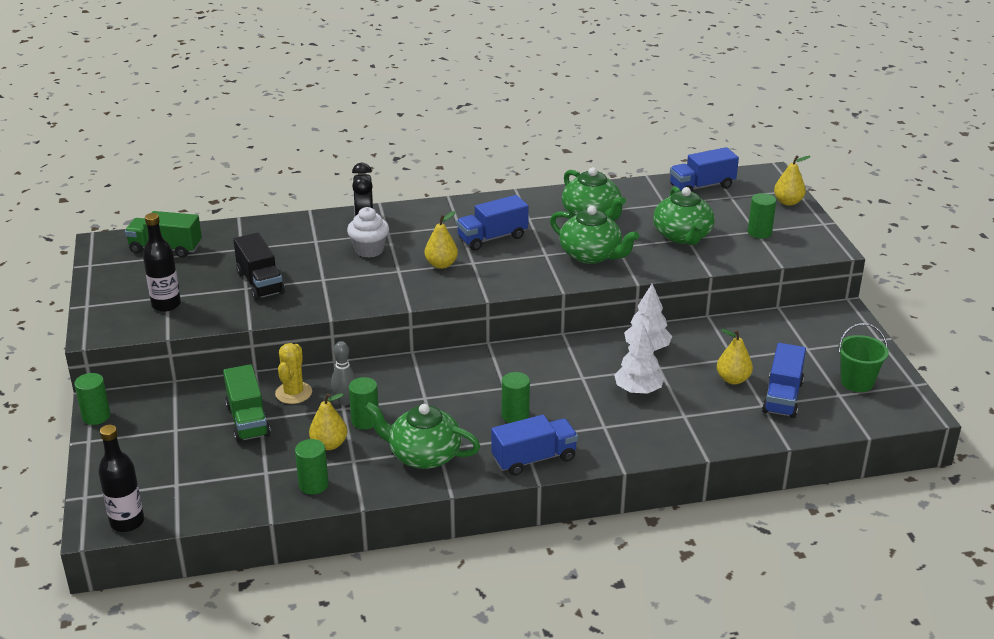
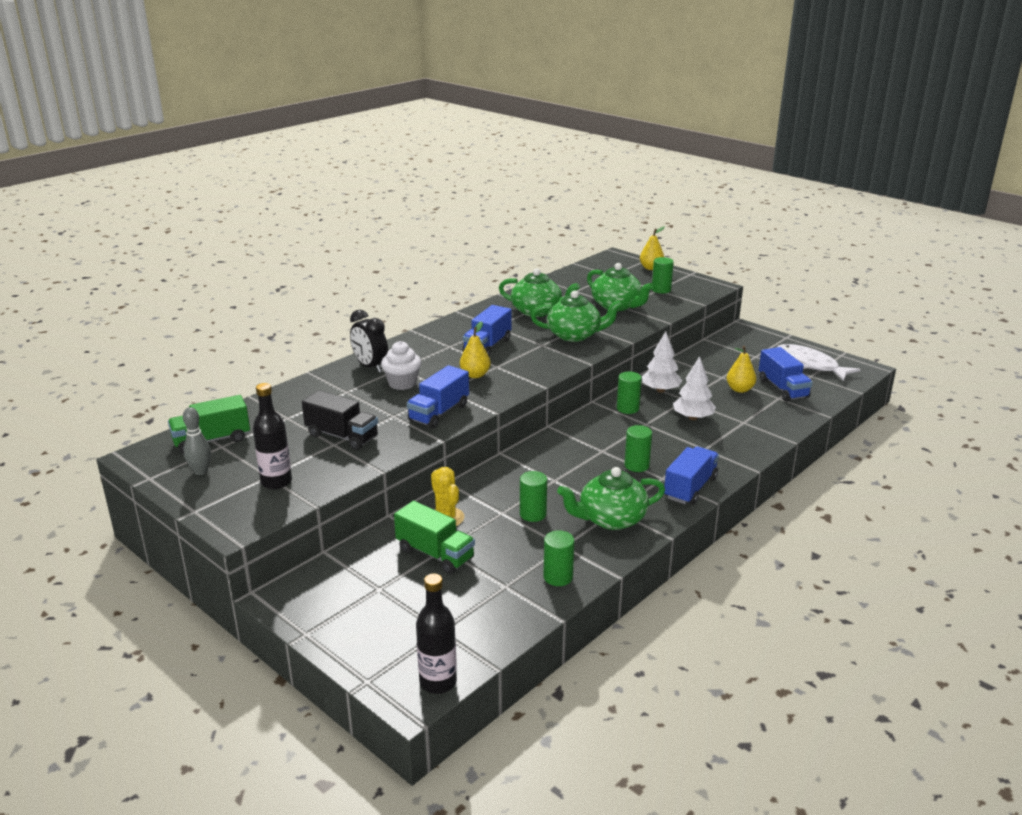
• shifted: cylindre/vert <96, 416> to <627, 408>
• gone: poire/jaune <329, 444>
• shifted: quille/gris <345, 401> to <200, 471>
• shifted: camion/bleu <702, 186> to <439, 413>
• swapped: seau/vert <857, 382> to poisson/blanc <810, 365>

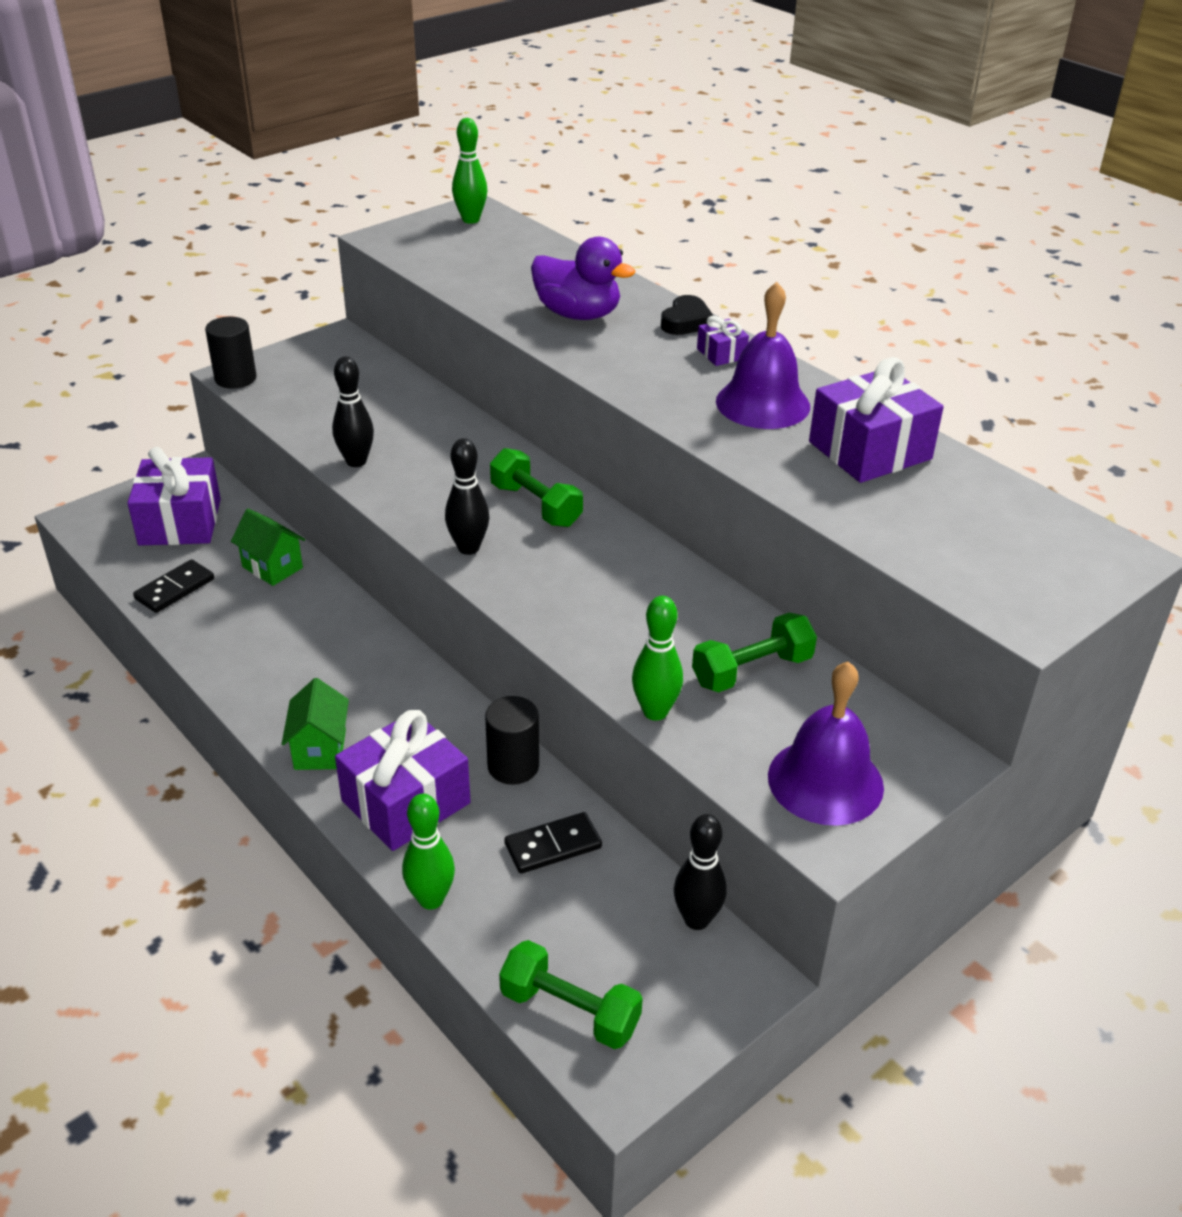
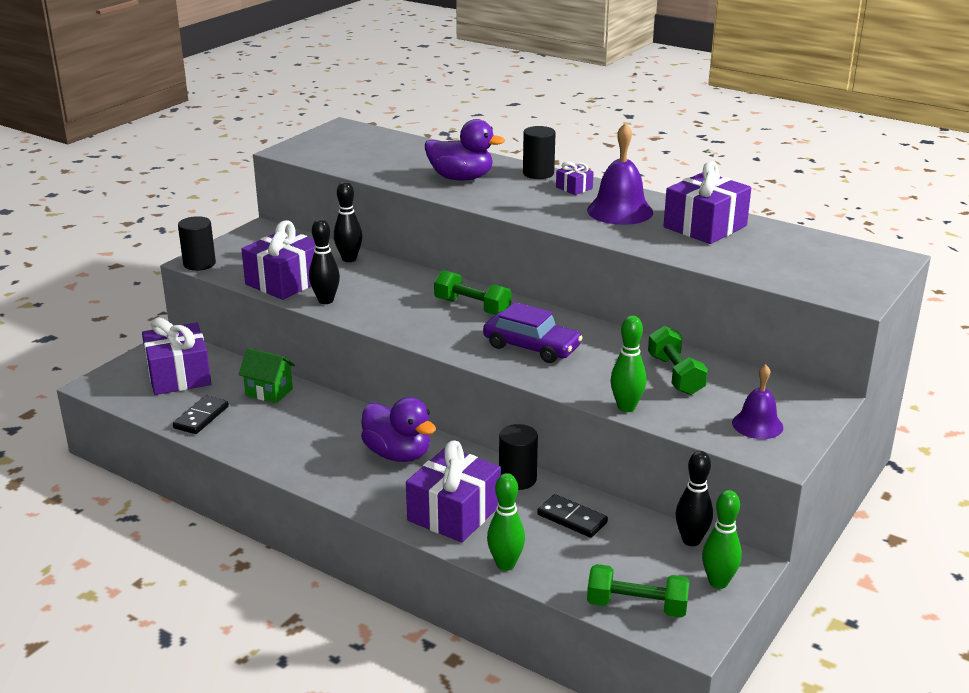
• gone: maison/vert <320, 749>
• shifted: quille/noir <468, 548> to <349, 259>
• shifted: quille/vert <470, 220> to <718, 582>
• rotated: domino/noir <553, 846> = <572, 519> 75 degrees clockwise
• swapped: cœur/noir <686, 322> to cylindre/noir <538, 173>
• rotated: haltère/vert <752, 670> = <675, 375> 60 degrees counterclockwise
• scaled: cloche/violet <825, 781> = <757, 425> x0.64
• new: cadeau/violet <285, 282>
• new: canard/violet <398, 454>
• new: voiture/violet <531, 347>

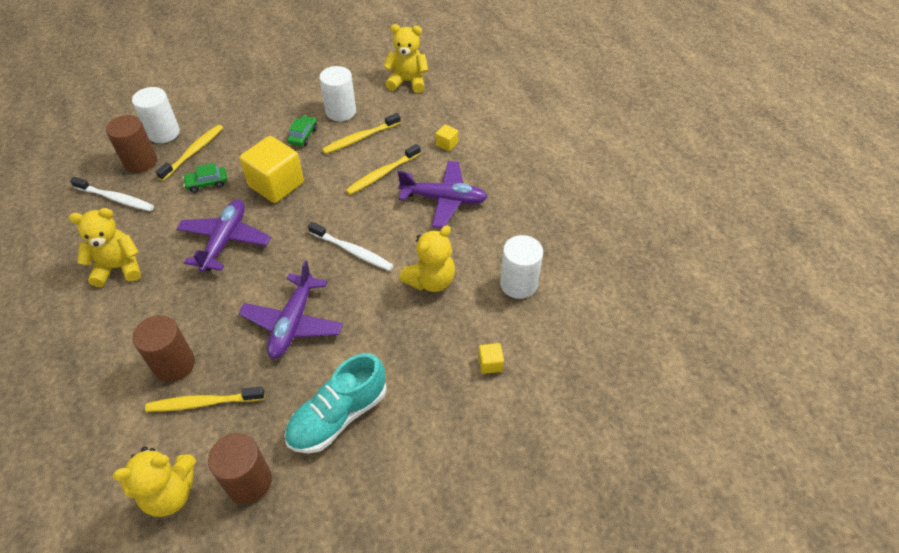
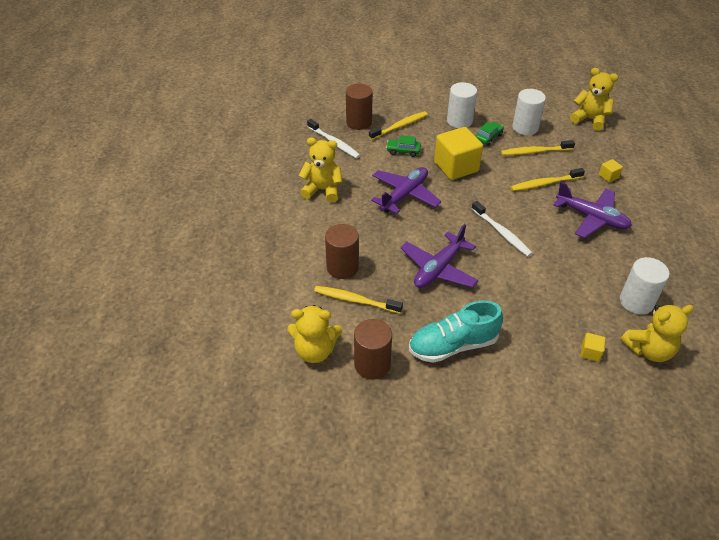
• shifted: cylindre/blanc <164, 133> to <459, 121>
• shifted: ours en peluche/jaune <430, 280> to <649, 350>

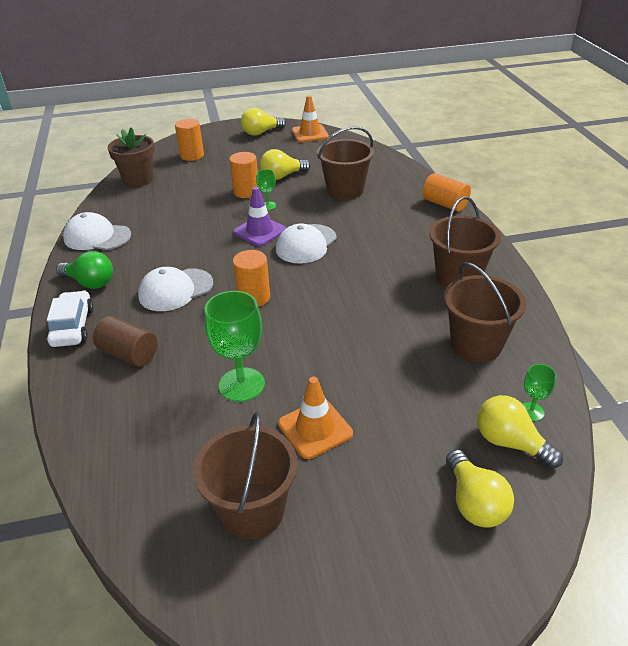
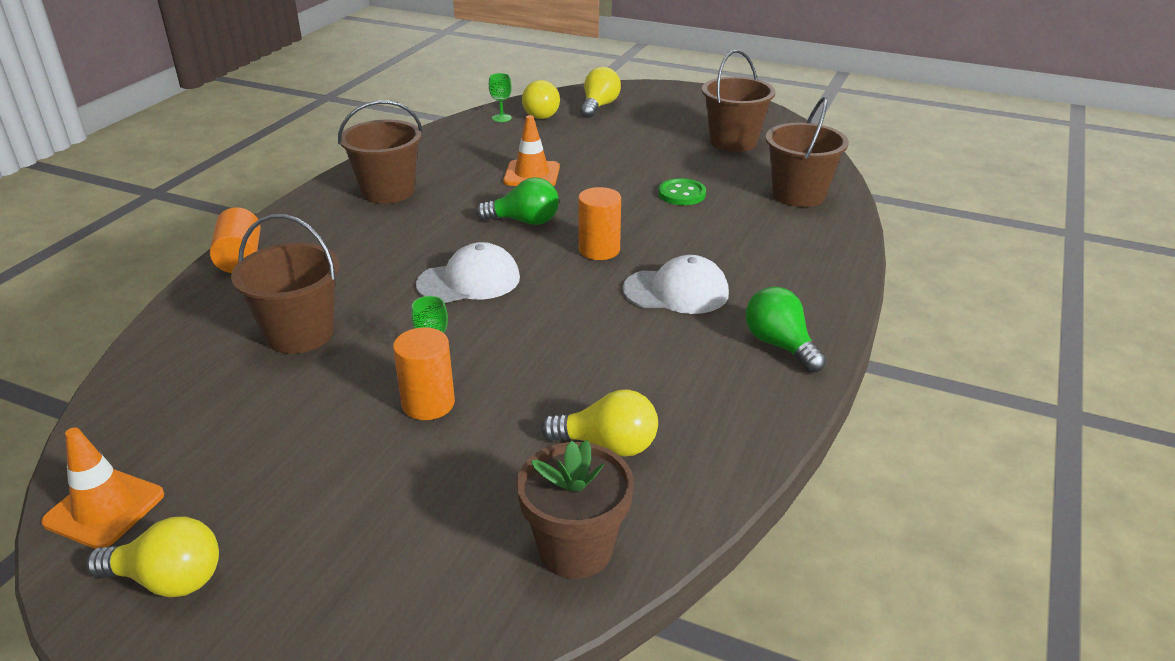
• gone: voiture/blanc <72, 327>
• gone: casquette/blanc <97, 237>
• gone: cylindre/marron <129, 354>
• gone: cylindre/orange <192, 155>
• swapped: verre à pied/vert <241, 384> to bouton/vert <681, 194>
• gone: cône de chantier/violet <259, 231>
• shifted: ampoule/jaune <282, 176> to <607, 445>
• shifted: cône de chantier/orange <315, 428> to <531, 174>
• shifted: seau/marron <476, 344> to <798, 195>
• new: ampoule/vert <524, 221>

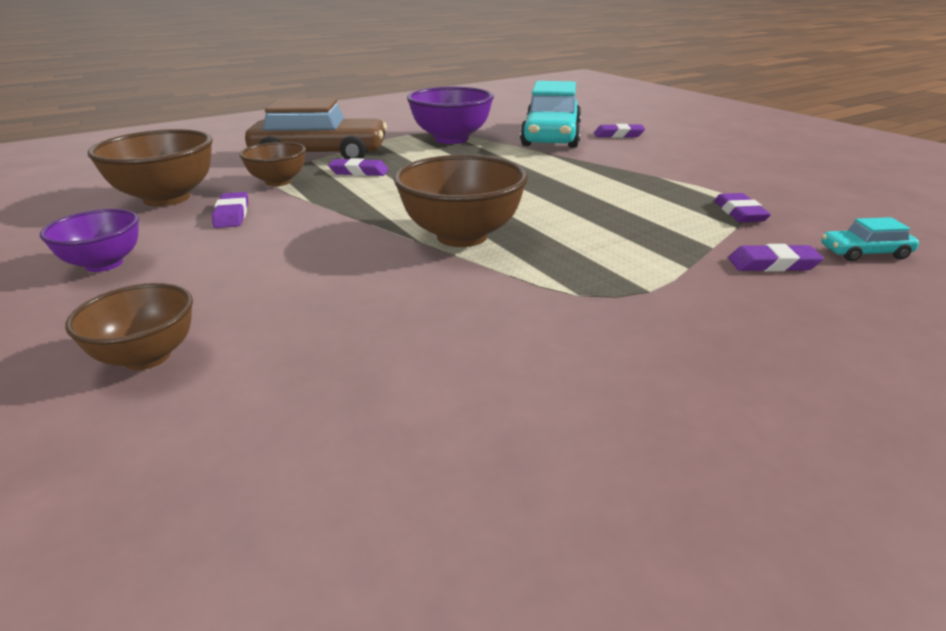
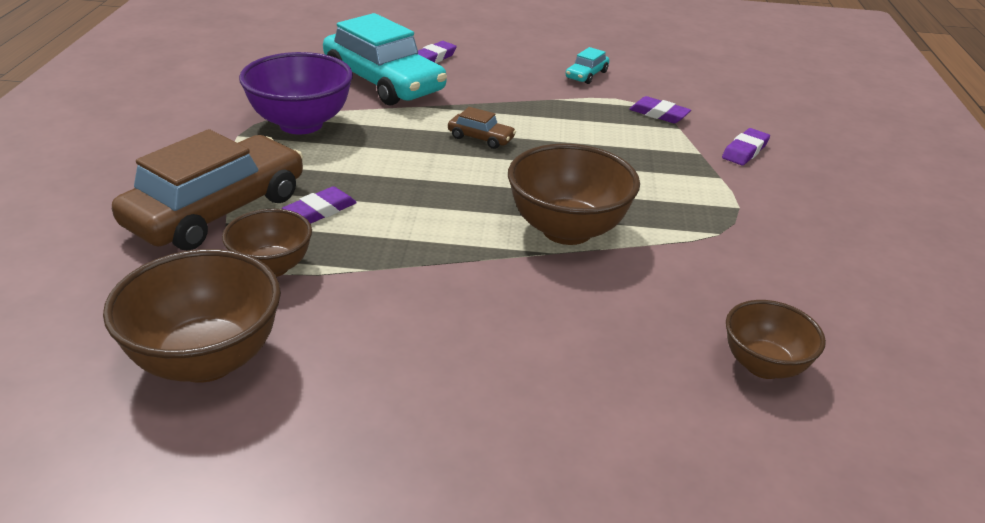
• gone: bol/violet <104, 264>
• shifted: bol/marron <147, 357> to <763, 365>
• gone: gomme/violet <232, 214>
• shifted: voiture/turquoise <864, 253> to <586, 75>
• new: voiture/marron <481, 138>

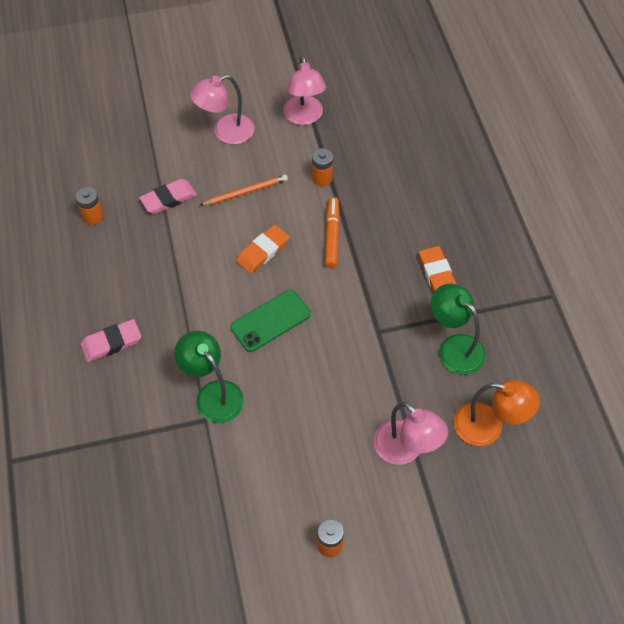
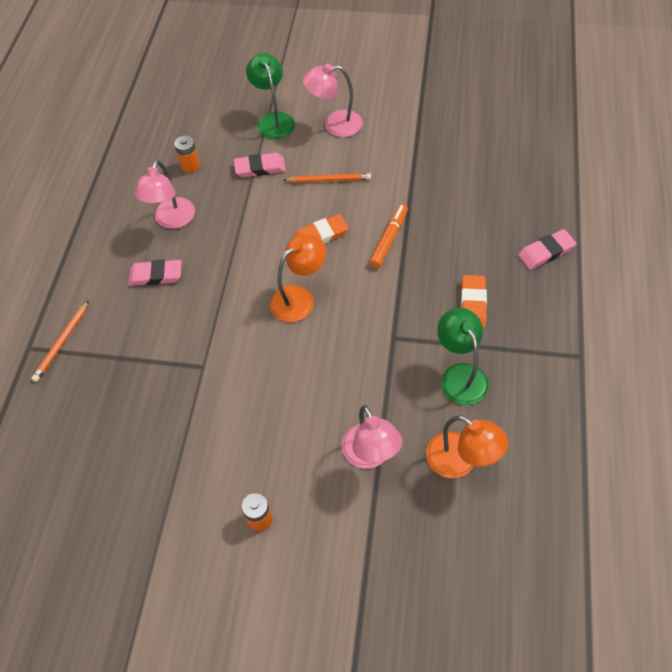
• shifted: lampe/vert <213, 394> to <274, 120>
• swapped: téléphone/vert <270, 321> to lampe/orange <299, 298>
• shifted: lampe/rose <304, 117> to <172, 220>
• gone: pile/orange <322, 178>
• new: crayon/orange <62, 342>
• new: gomme/rose <546, 252>

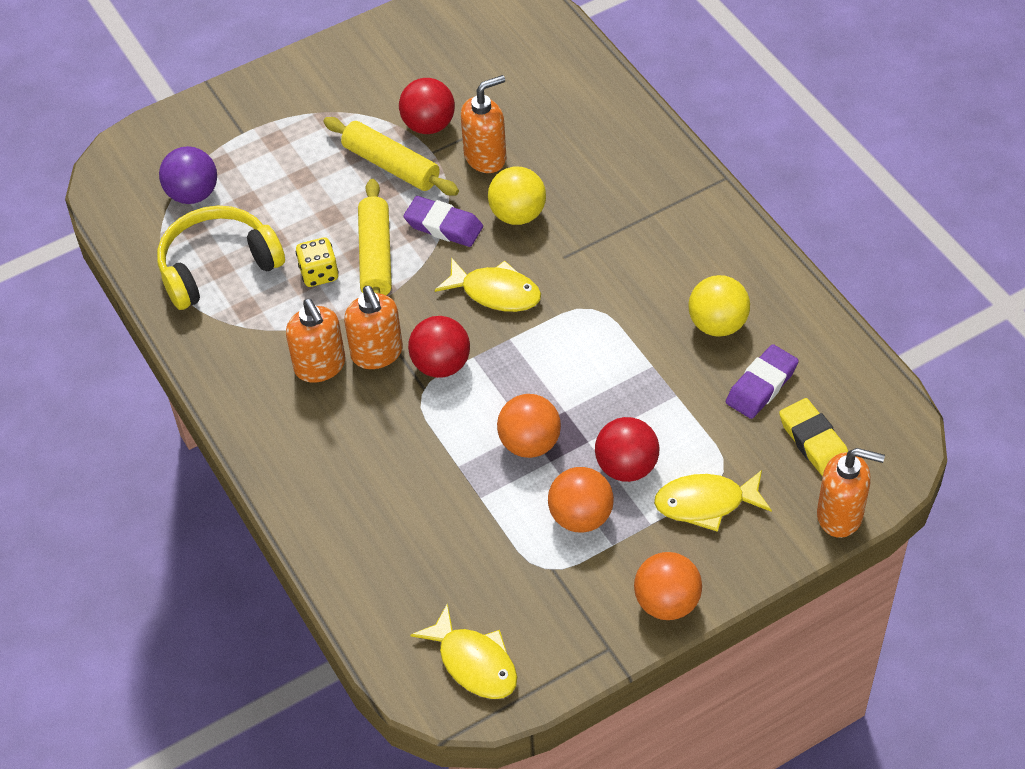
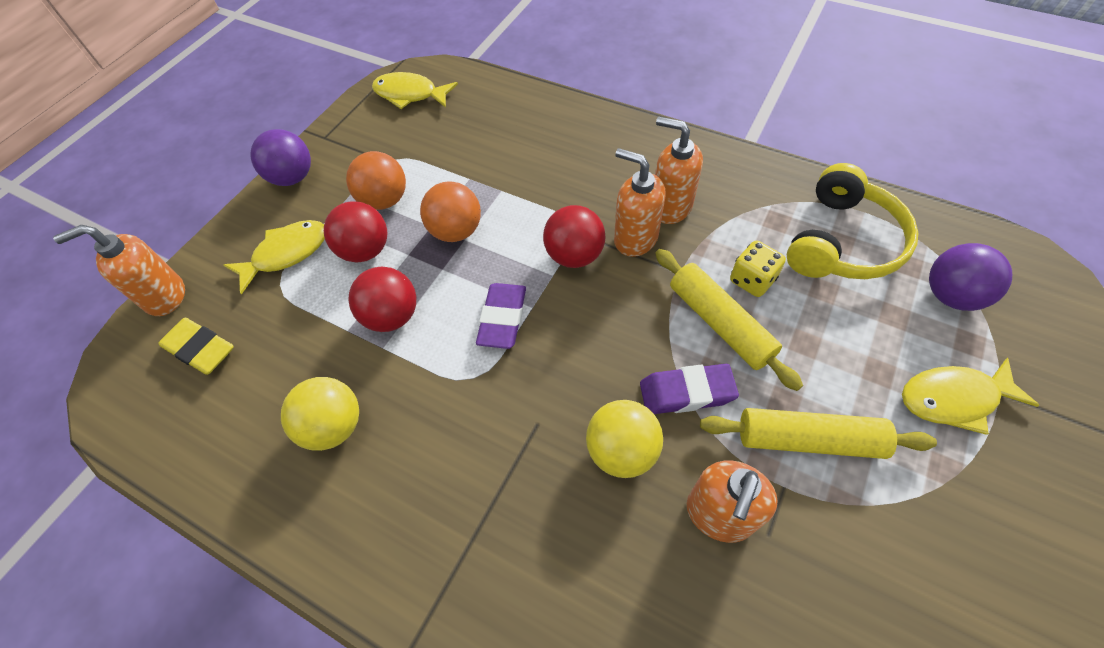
• shifted: balle/rouge <428, 125> to <392, 316>
• shifted: poisson/jaune <495, 292> to <953, 398>
• repainted: balle/orange <667, 602> to balle/violet <293, 177>
• shifted: gomme/violet <761, 386> to <503, 318>

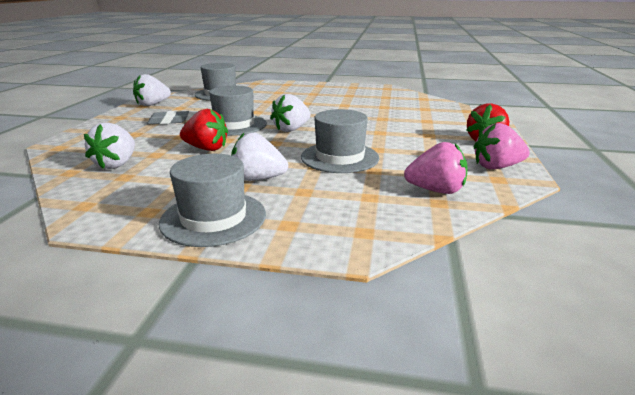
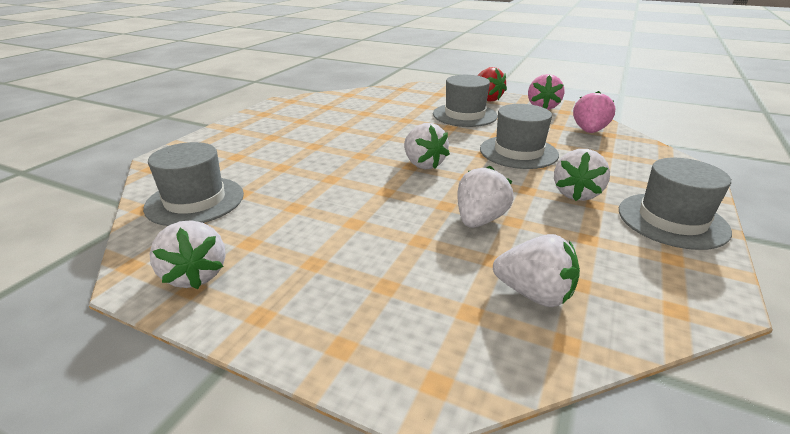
• gone: gomme/gris <168, 121>
• repainted: fraise/rouge <206, 148> to fraise/blanc <479, 220>
• shifted: chapeau/gris <234, 125> to <464, 115>

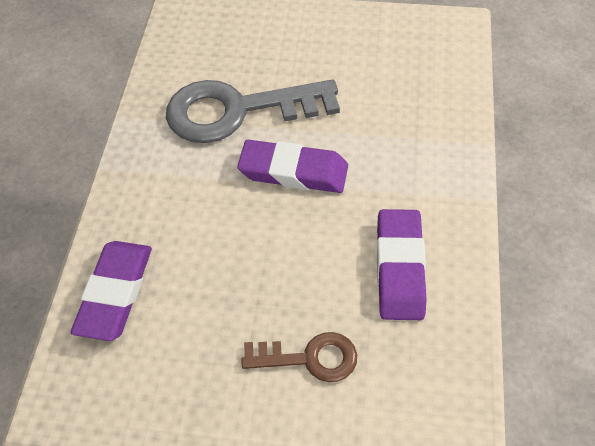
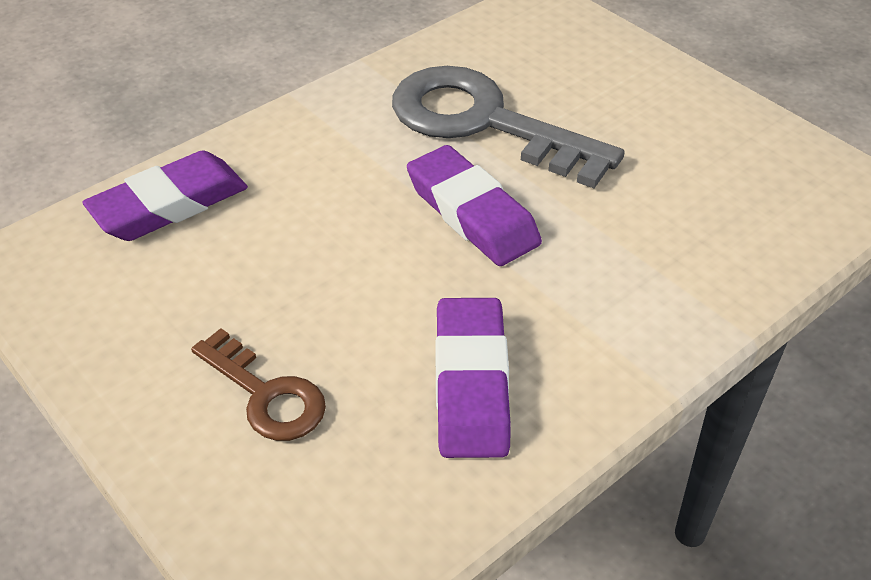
• rotated: gomme/violet <399, 268> = <471, 384> 45 degrees counterclockwise

